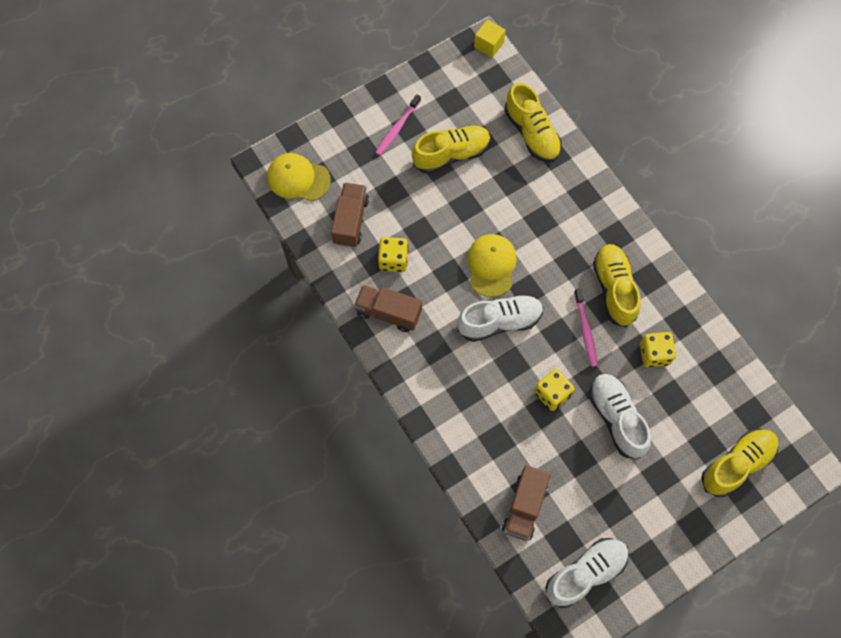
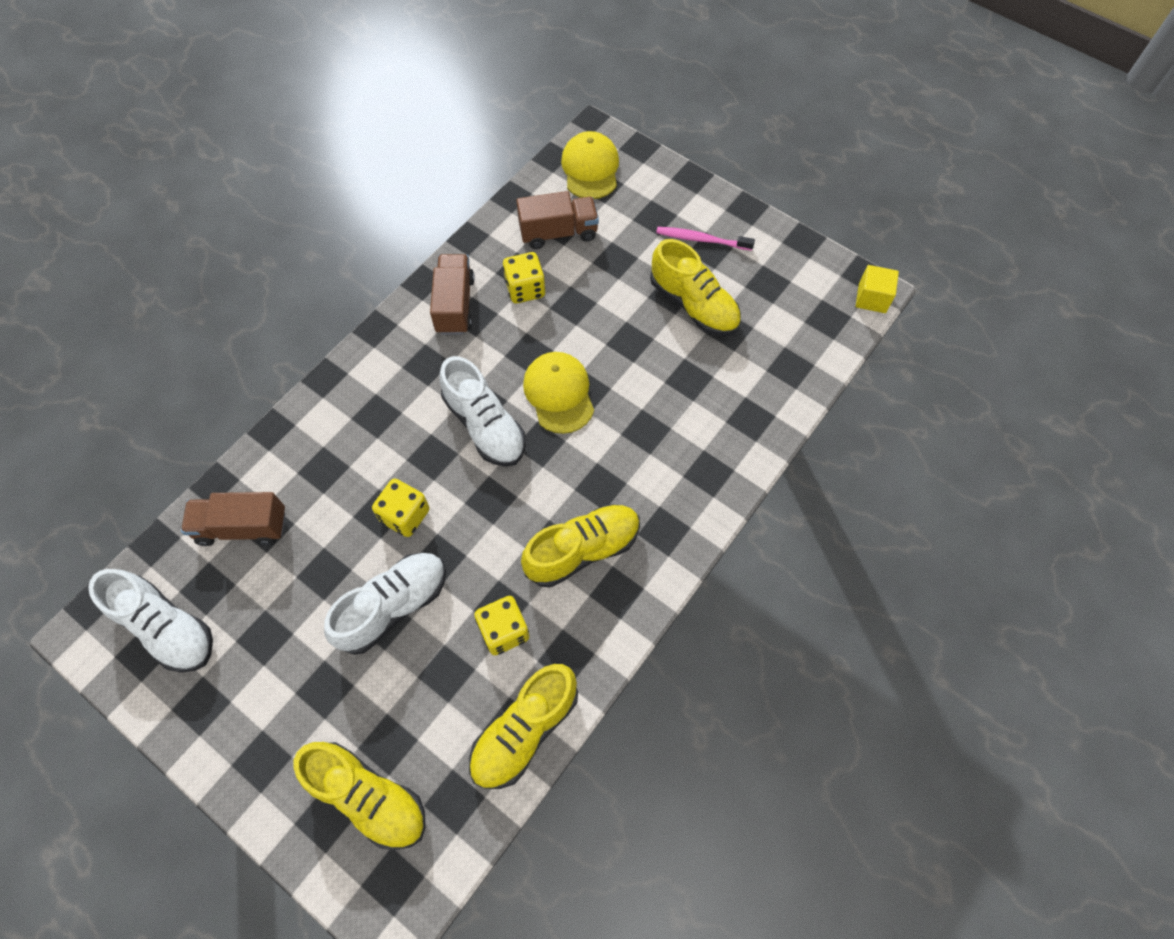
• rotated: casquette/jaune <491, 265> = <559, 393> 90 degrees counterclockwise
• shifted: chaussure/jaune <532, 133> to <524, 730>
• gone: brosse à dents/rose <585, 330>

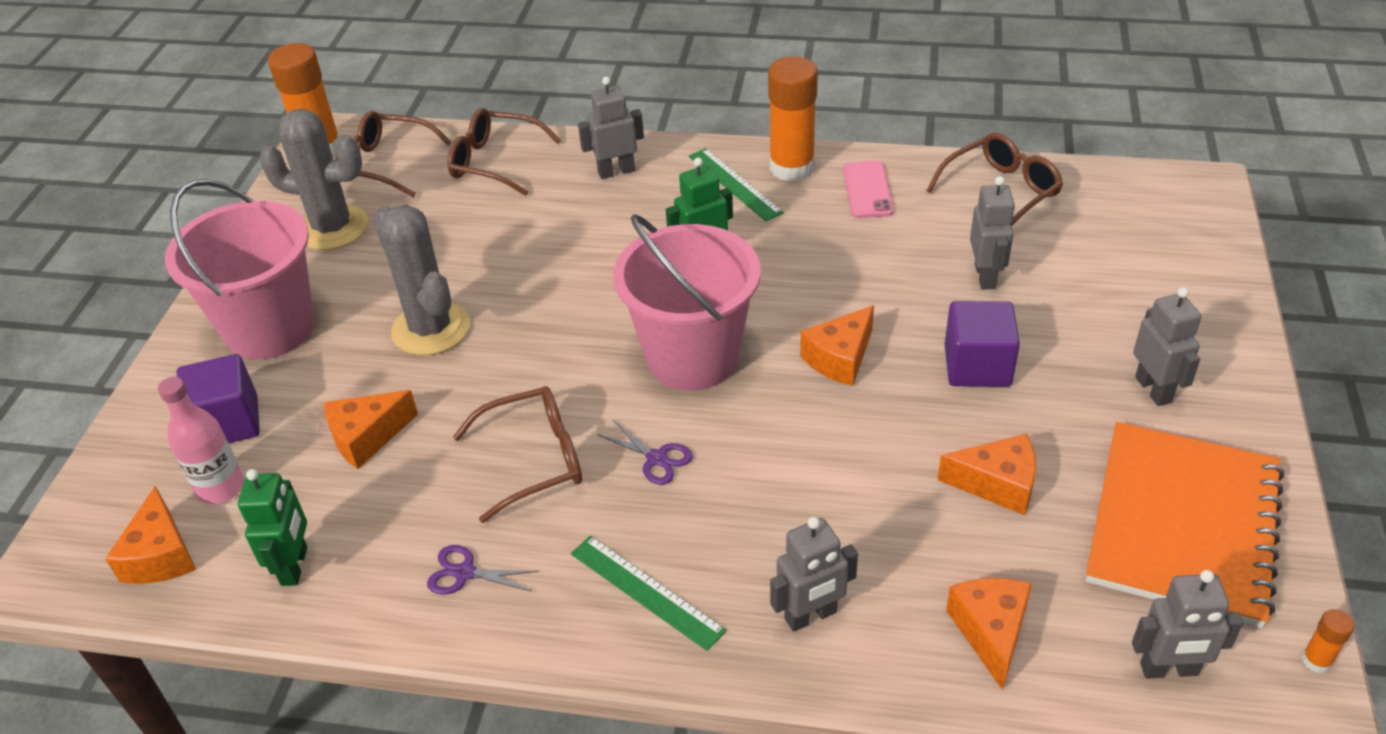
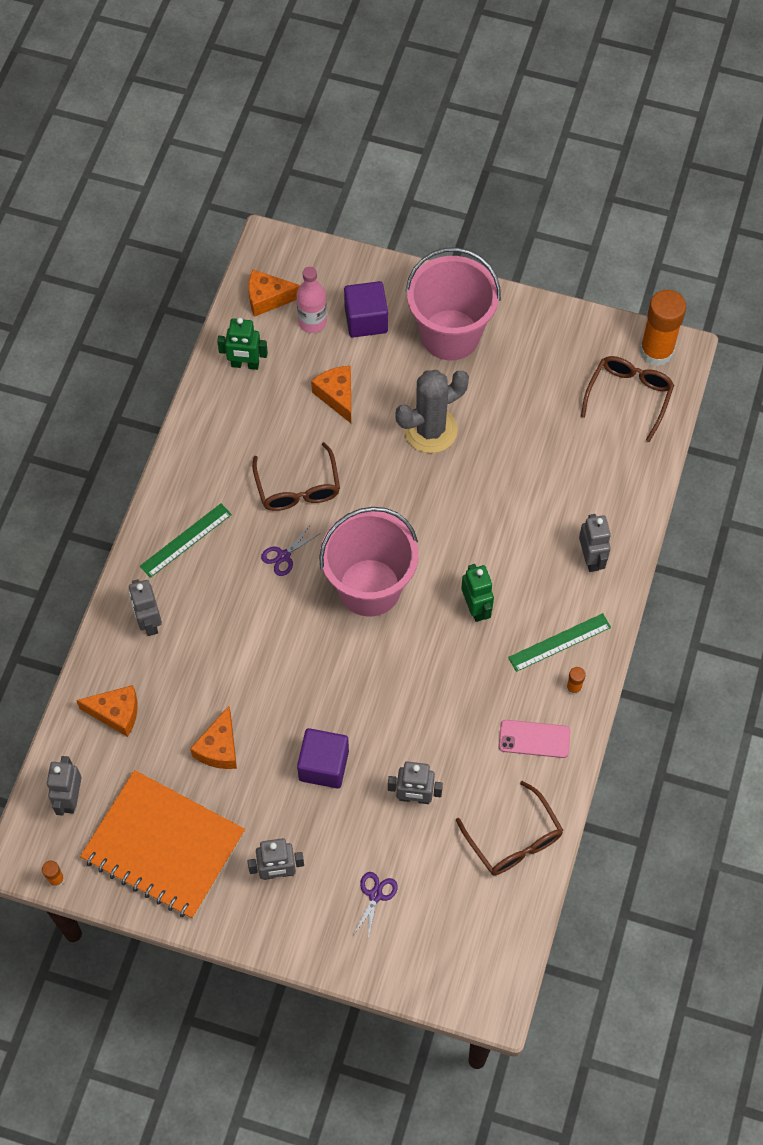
• gone: cactus/gris <332, 228>
• shifted: ciseaux/violet <465, 573> to <375, 895>
• gone: lunettes/marron <494, 162>
• scaled: bâton de colle/orange <791, 168> = <573, 688> x0.42
• gone: fromage/orange <840, 358>

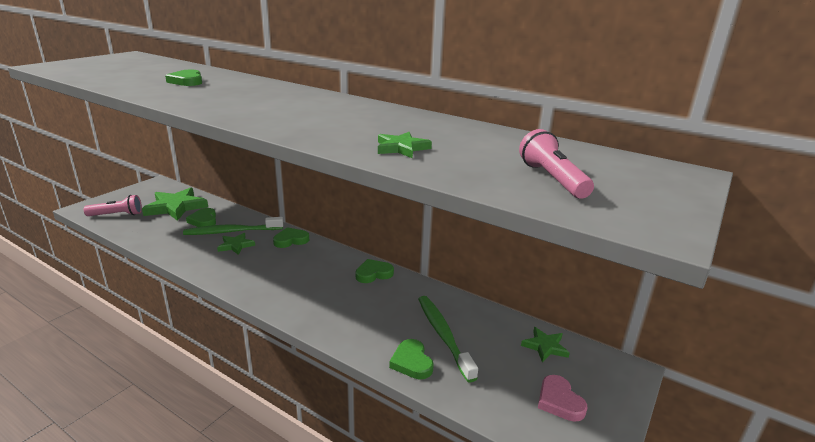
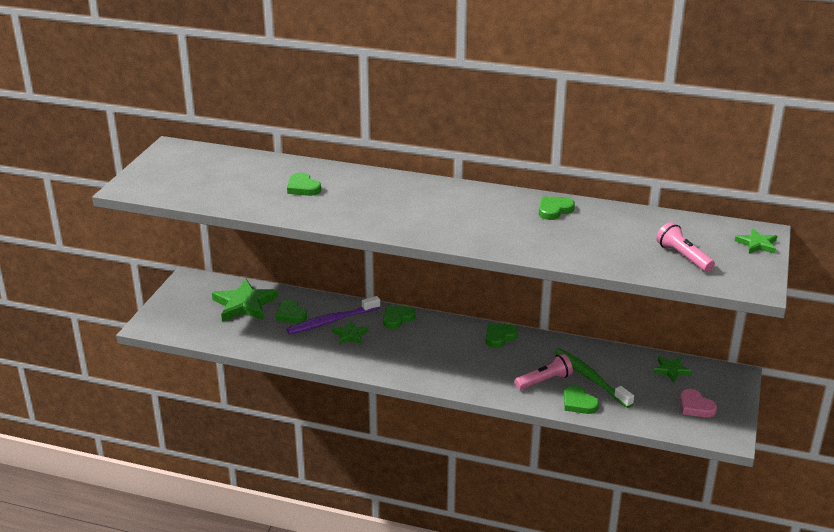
• shifted: lampe de poche/rose <117, 215> to <544, 381>
• repainted: brosse à dents/vert <232, 231> to brosse à dents/violet <331, 321>
• shifted: étoile/vert <401, 148> to <757, 244>
• new: cœur/vert <554, 210>

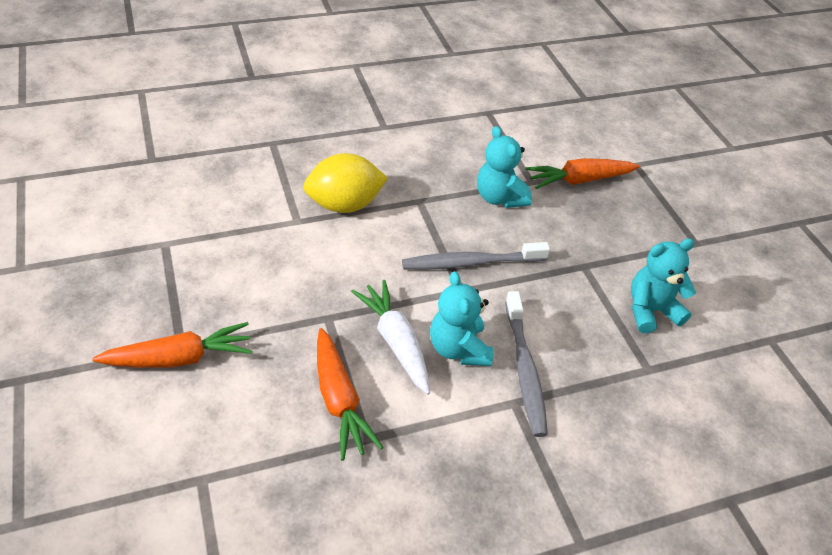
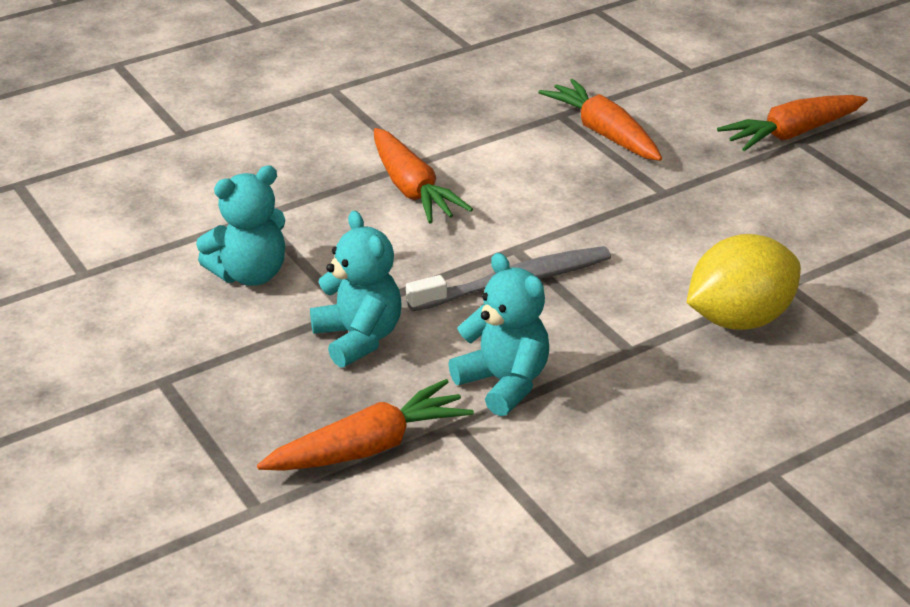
• gone: carotte/blanc <396, 342>
• shifted: ours en peluche/turquoise <459, 349> to <358, 338>
• swapped: brosse à dents/gris <524, 369> to carotte/orange <412, 189>

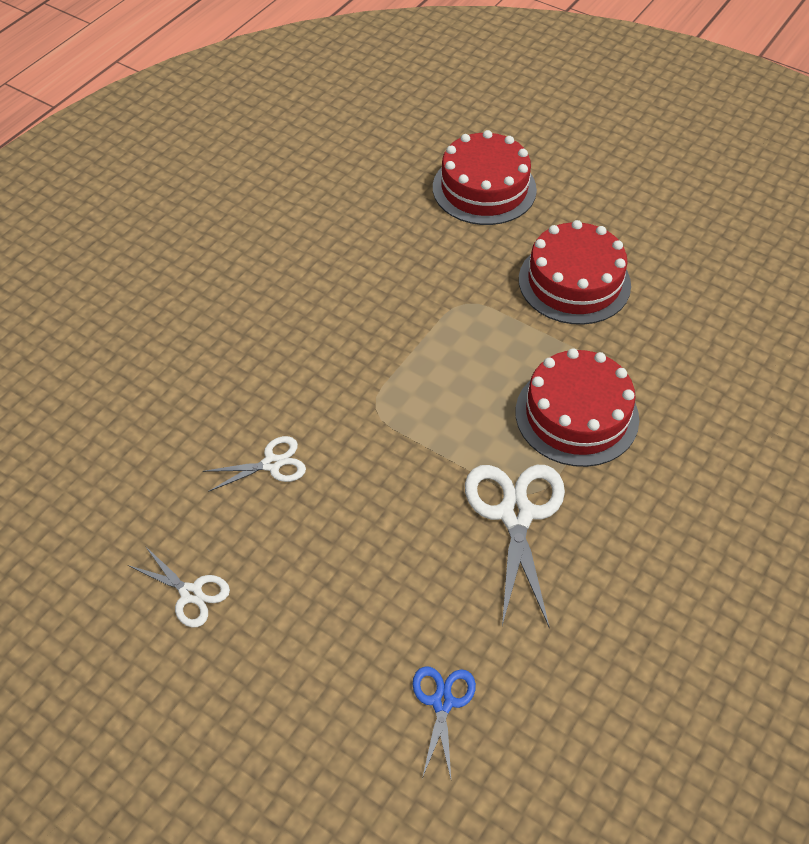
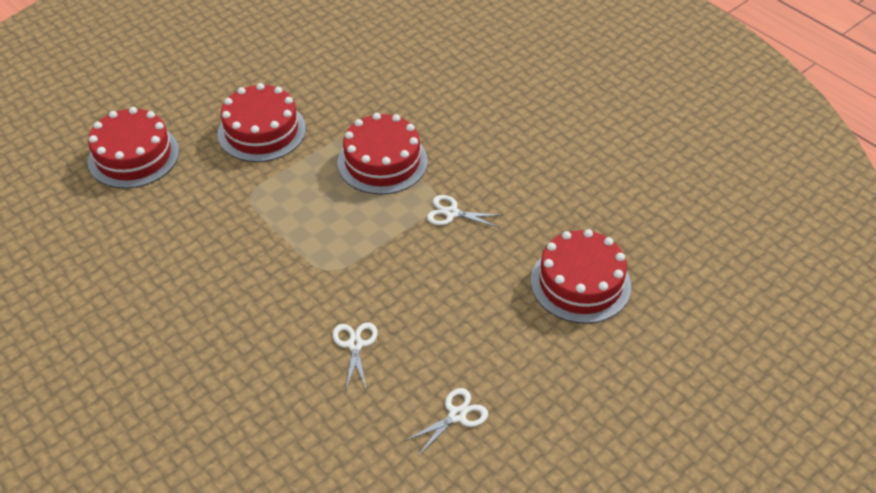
• swapped: ciseaux/bleu <442, 702> to gâteau/rouge <580, 283>
• scaled: ciseaux/blanc <516, 514> = <451, 213> x0.56

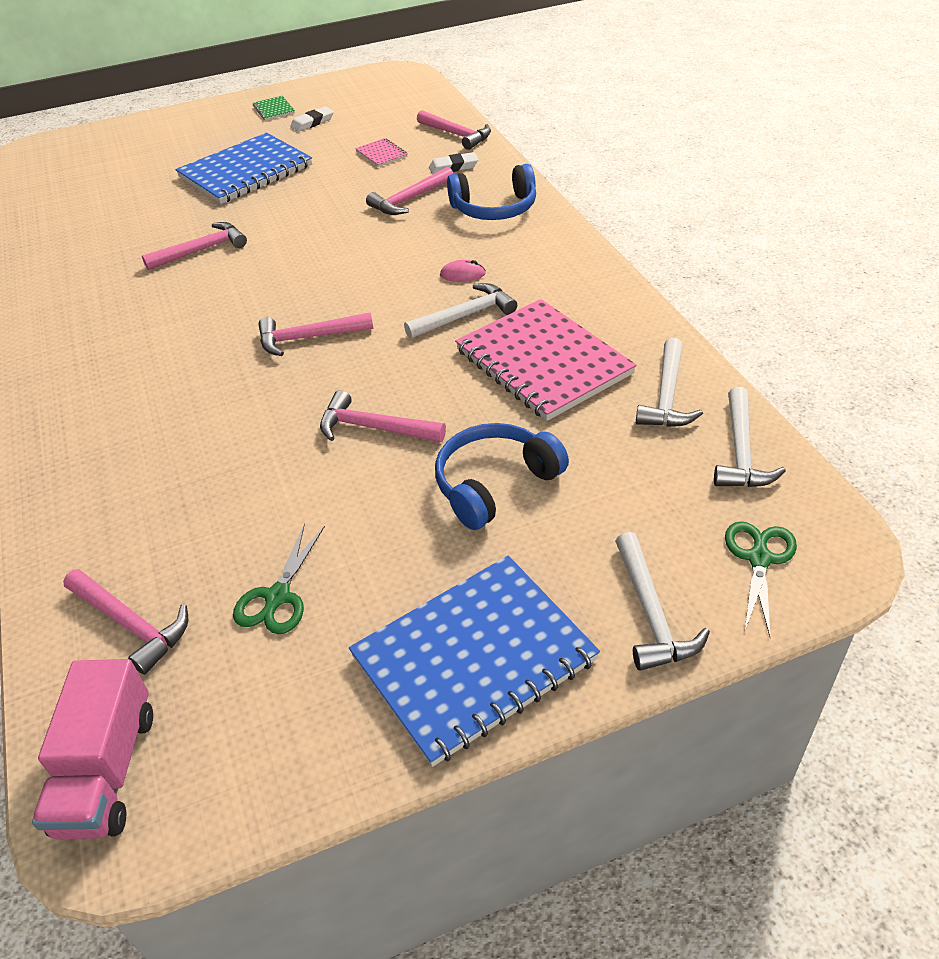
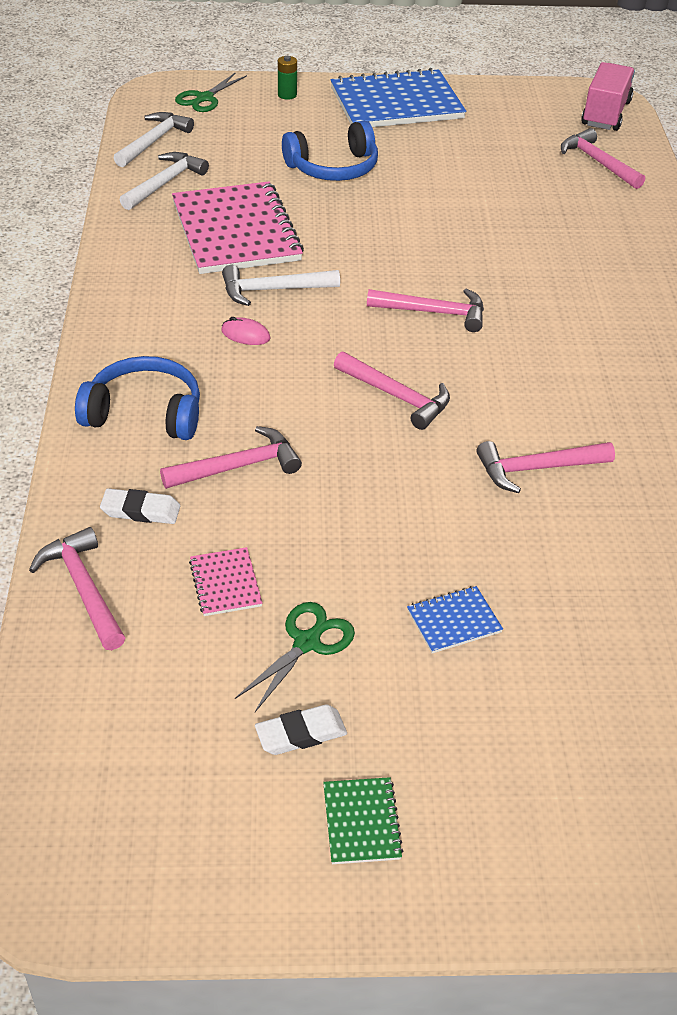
• scaled: carnet/bleu <246, 171> = <454, 621> x0.42
• shifted: ciseaux/vert <277, 598> to <308, 642>
• shifted: marteau/rose <374, 428> to <397, 396>
• swapped: marteau/blanc <651, 614> to pile/vert <287, 95>

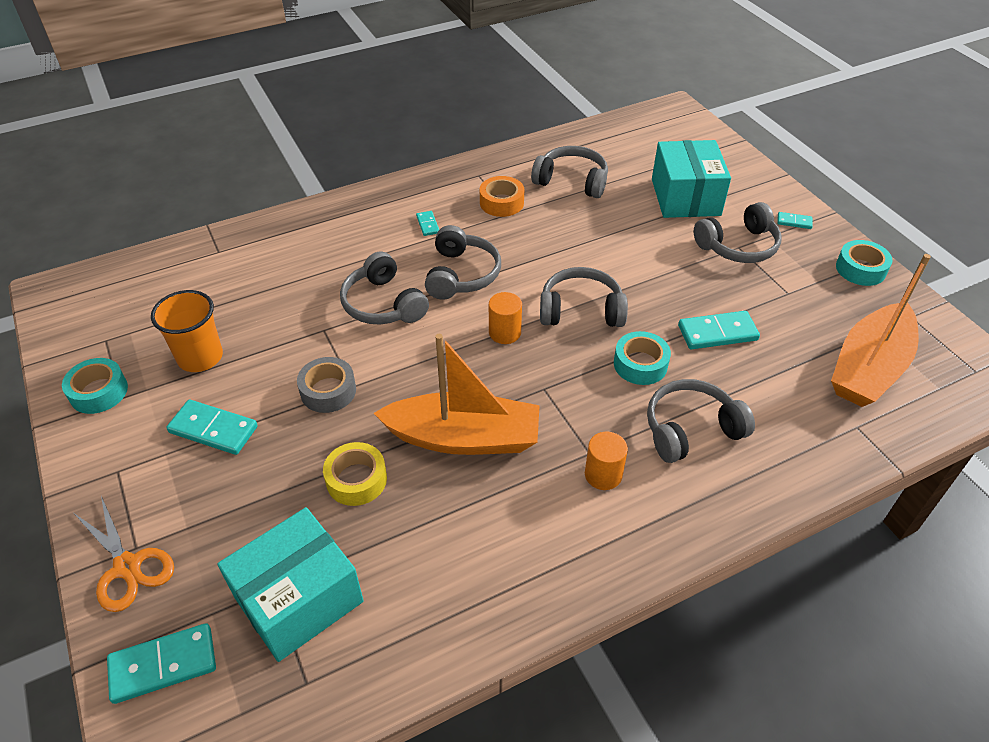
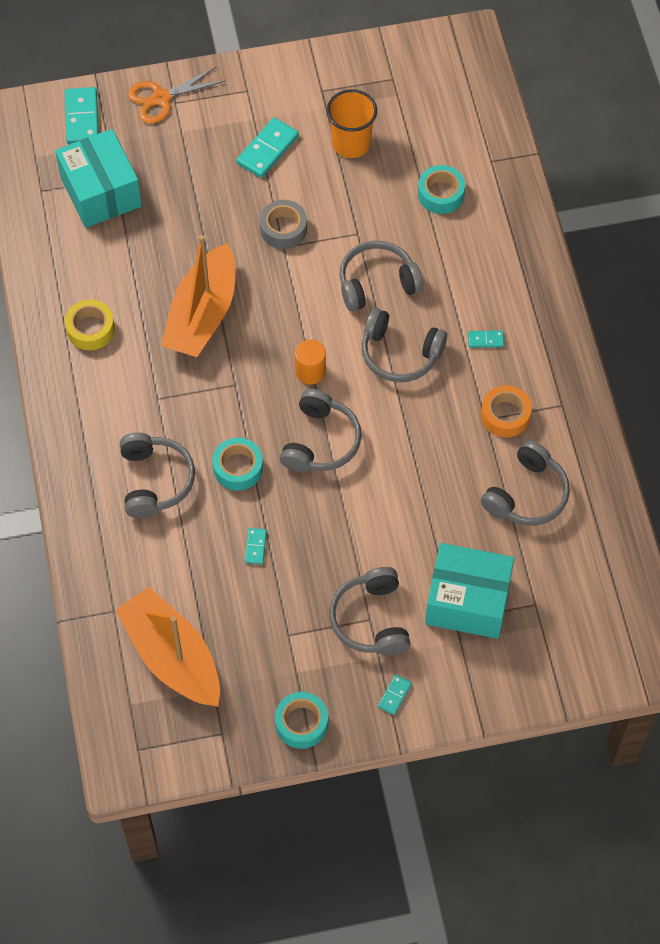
• shifted: ruban adhésif/turquoise <99, 392> to <441, 194>
• shifted: ruban adhésif/jaune <356, 480> to <90, 329>
• gone: cylindre/orange <603, 475>
• scaled: domino/turquoise <717, 333> = <255, 547> x0.52

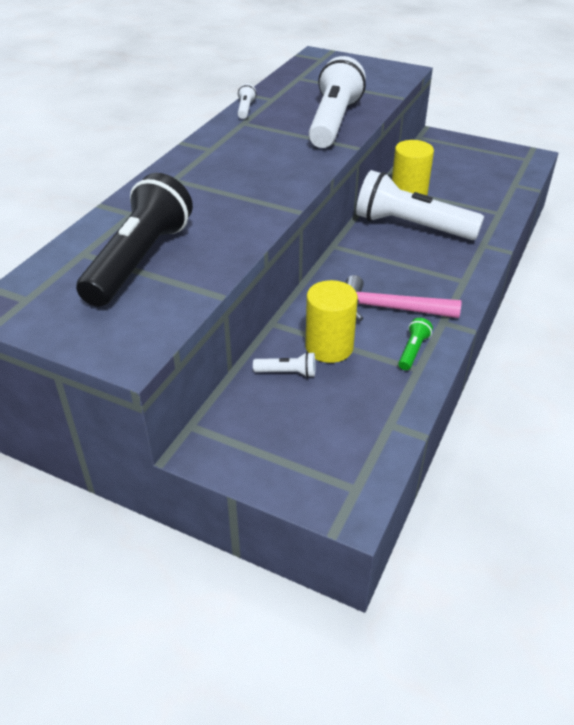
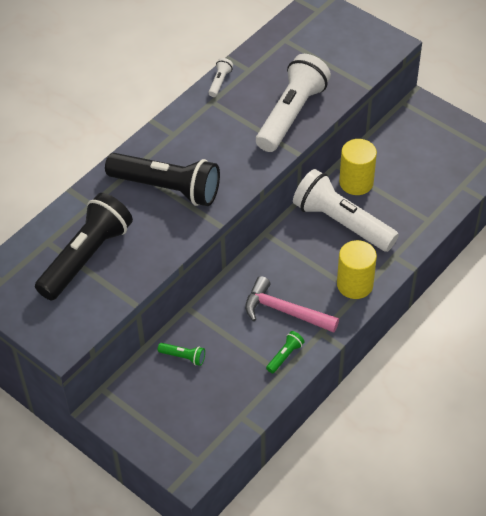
• repainted: lampe de poche/blanc <287, 372> to lampe de poche/vert <183, 357>
• shifted: cylindre/jaune <329, 347> to <355, 284>
• new: lampe de poche/noir <167, 188>

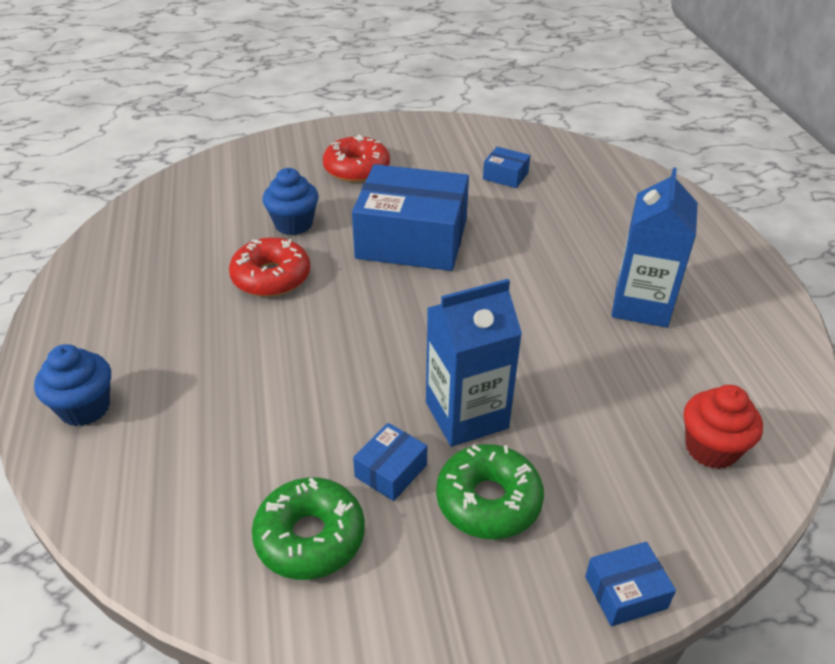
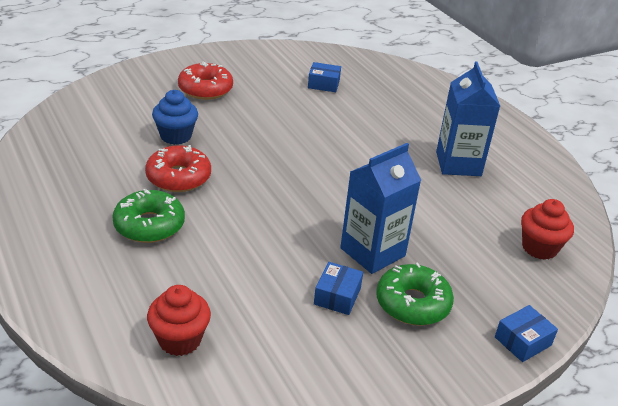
• gone: muffin/bleu <85, 408>
• shifted: beignet/vert <310, 537> to <149, 225>
• gone: boîte/bleu <412, 239>
• new: muffin/rouge <180, 340>

